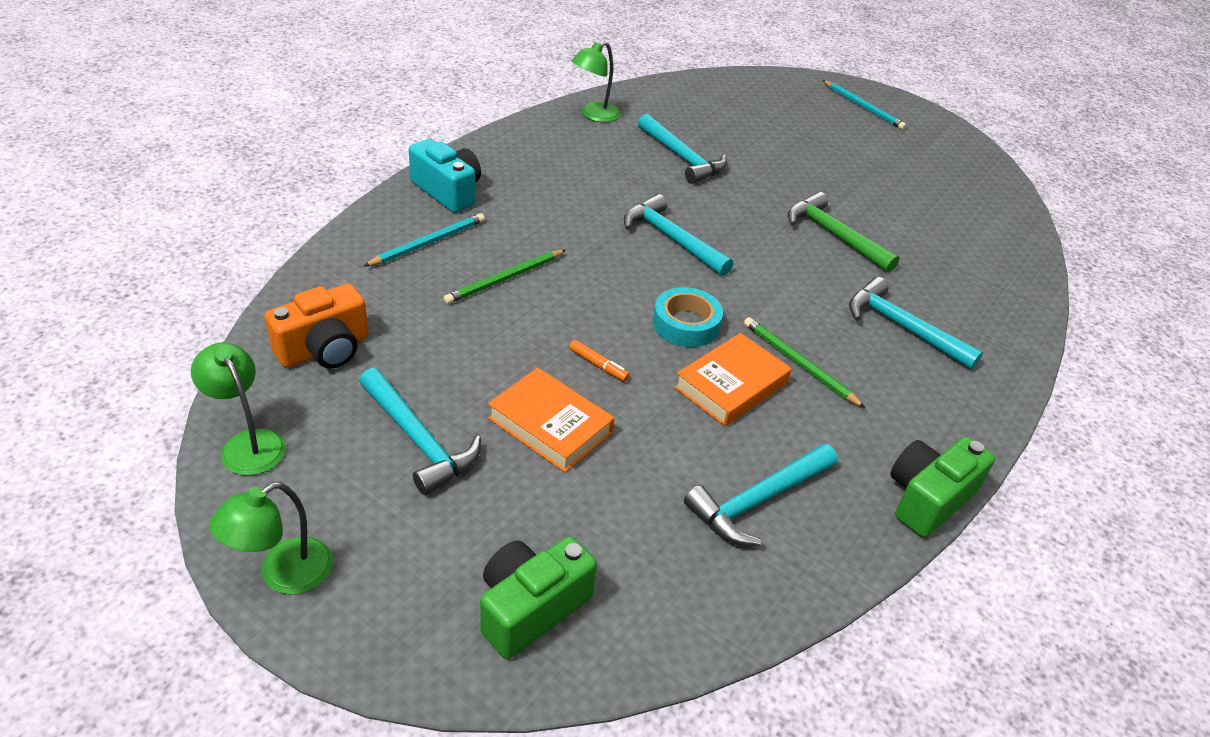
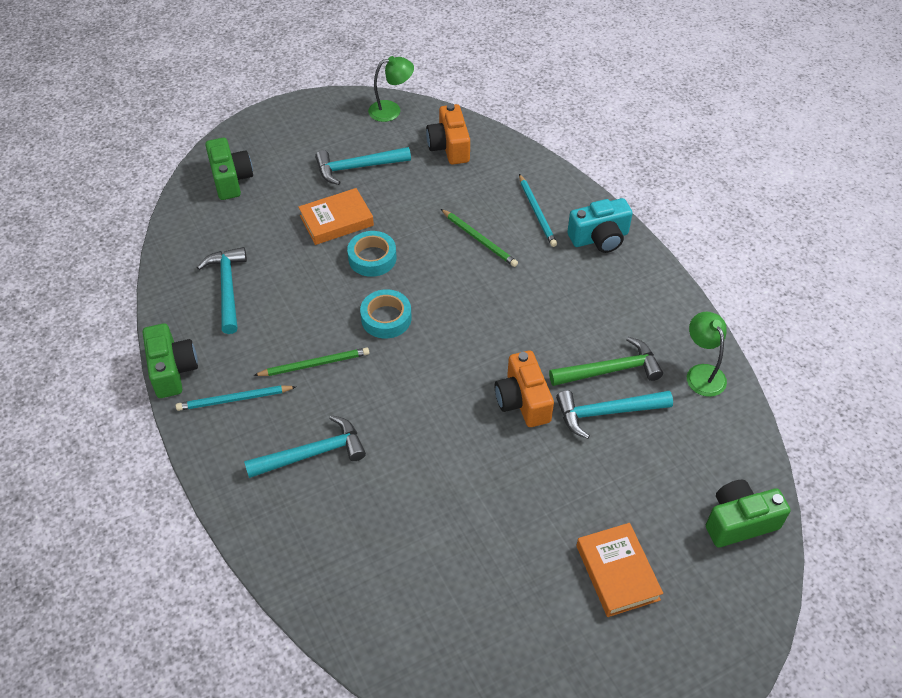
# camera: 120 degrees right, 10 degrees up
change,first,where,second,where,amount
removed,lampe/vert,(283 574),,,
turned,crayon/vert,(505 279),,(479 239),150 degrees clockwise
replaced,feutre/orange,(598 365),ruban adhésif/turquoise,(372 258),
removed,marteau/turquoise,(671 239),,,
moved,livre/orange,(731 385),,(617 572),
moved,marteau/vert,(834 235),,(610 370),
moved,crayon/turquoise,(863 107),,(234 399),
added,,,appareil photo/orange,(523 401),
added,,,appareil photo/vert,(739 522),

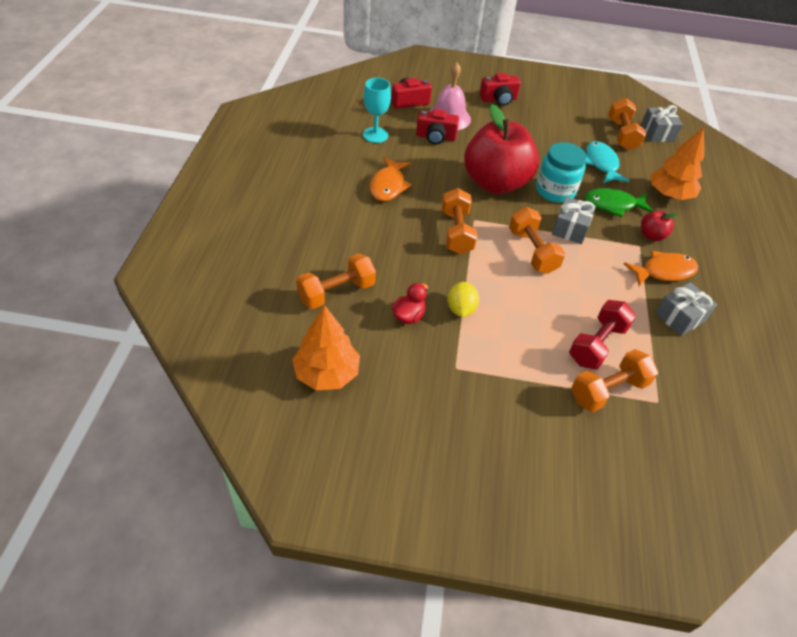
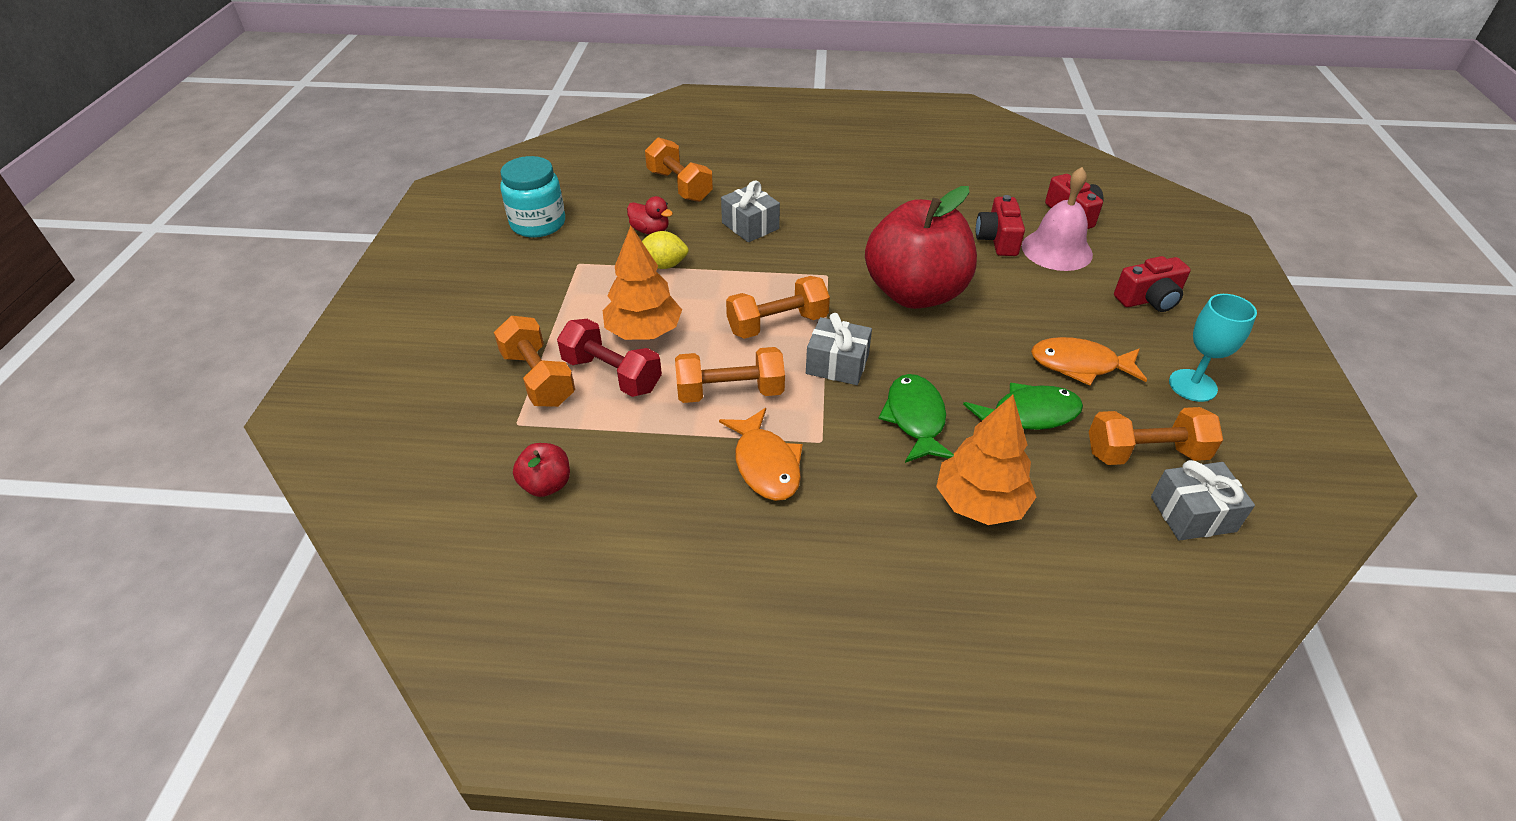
# camera: 90 degrees right, 5 degrees down
change,first,where,second,where,amount
moved,arbre/orange,(327 373),,(644 332),
moved,verre à pied/turquoise,(375 135),,(1192 385),
moved,poisson/orange,(388 185),,(1080 365),
moved,haltère/orange,(456 232),,(730 392),
turned,appareil photo/rouge,(498 99),,(1149 299),90 degrees counterclockwise
moved,bocal/turquoise,(555 191),,(538 224),
recoloured,poisson/turquoise,(601 164),poisson/vert,(1028 415),
moved,pomme/rouge,(651 236),,(546 485),
moved,cadeau/gris,(680 317),,(750 226),

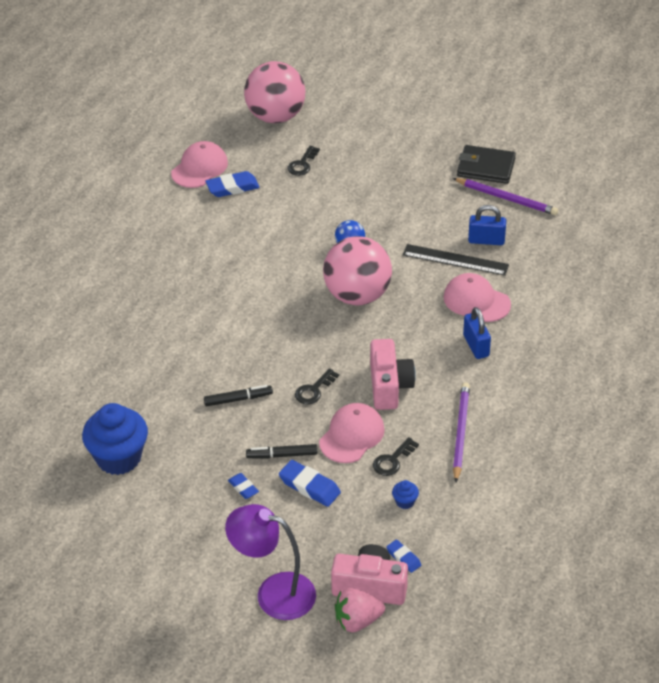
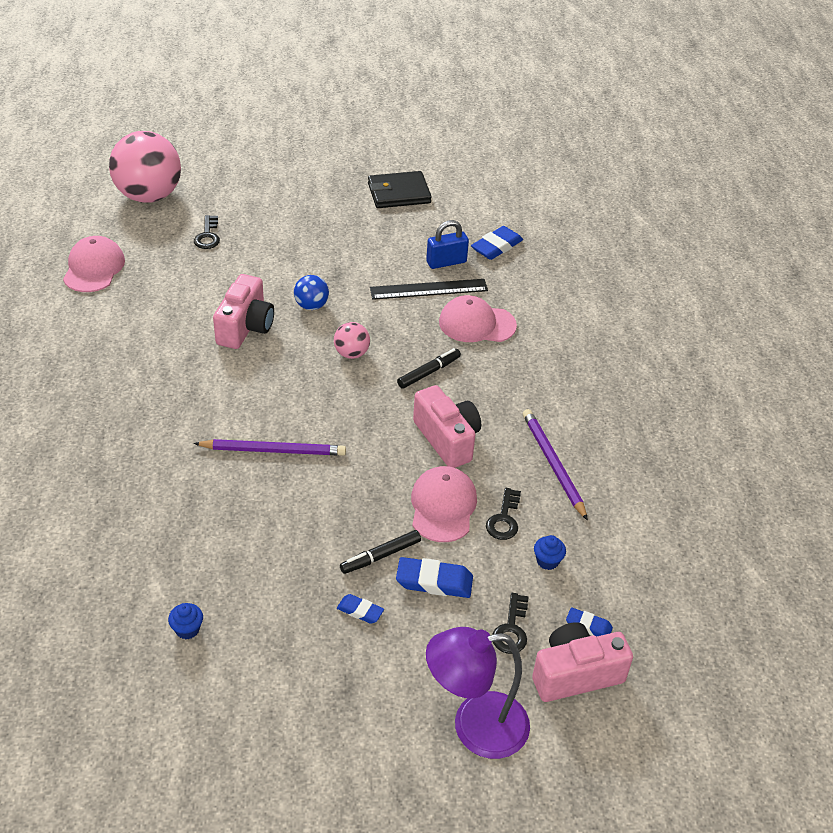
# camera: 30 degrees left, 0 degrees up
change,first,where,second,where,amount
resized,muffin/bleu,(118 458),,(187 629),x0.40
moved,feutre/noir,(238 399),,(429 372),
moved,gomme/bleu,(232 188),,(496 247),
moved,clé/noir,(314 390),,(511 629),
resized,balle/rose,(357 295),,(351 353),x0.46
removed,fraise/rose,(357 621),,,
moved,crayon/violet,(506 198),,(273 450),
removed,cadenas/bleu,(476 346),,,
added,,,appareil photo/rose,(245 327),

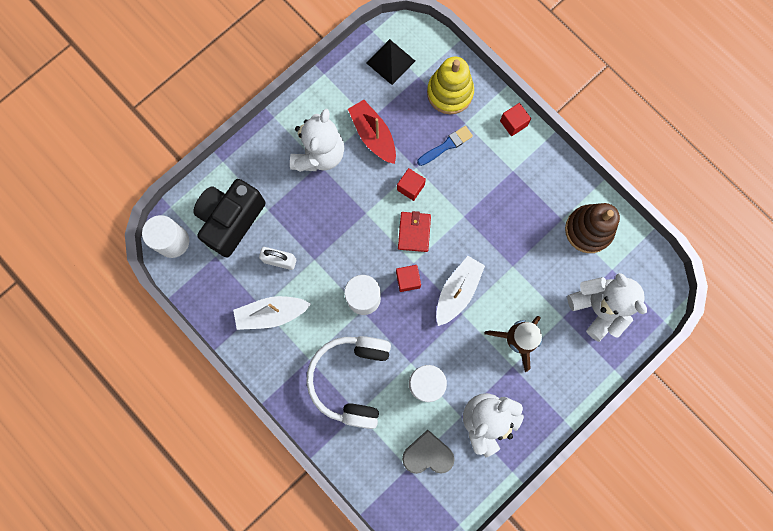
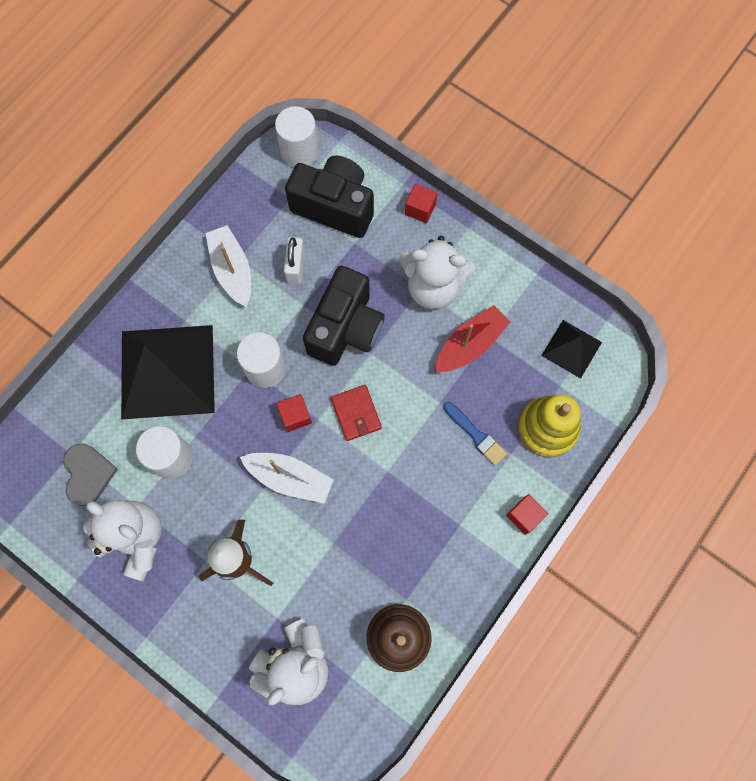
# camera: 80 degrees right, 5 degrees down
change,first,where,second,where,amount
replaced,casque audio/blanc,(351 379),pyramide/noir,(167 371),
moved,cube/rouge,(410 187),,(420 209),
turned,portefeuille/rouge,(414 232),,(356 413),75 degrees clockwise
added,,,appareil photo/noir,(346 328),

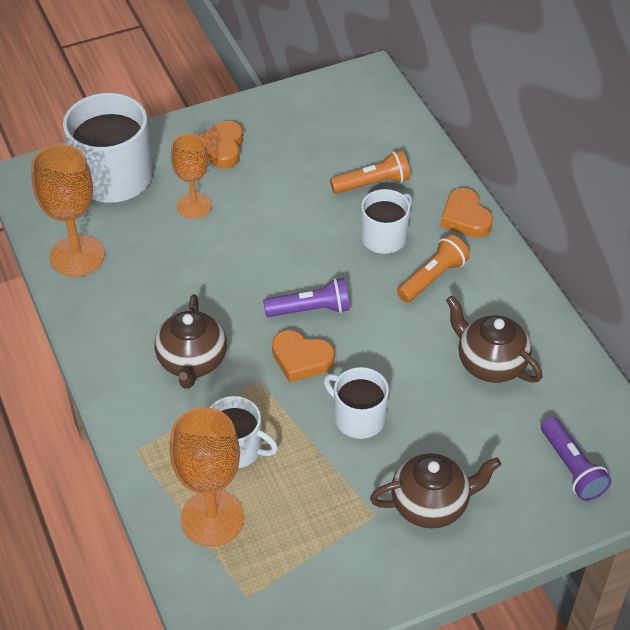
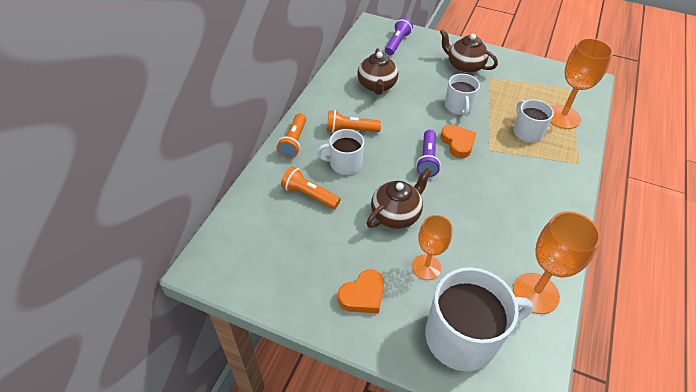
# camera: 135 degrees left, 0 degrees up
change,first,where,second,where,amount
moved,théière/marron,(192 362),,(396 214),
turned,lampe de poche/violet,(310 310),,(427 159),120 degrees counterclockwise
replaced,cœur/orange,(465 218),lampe de poche/orange,(293 142),

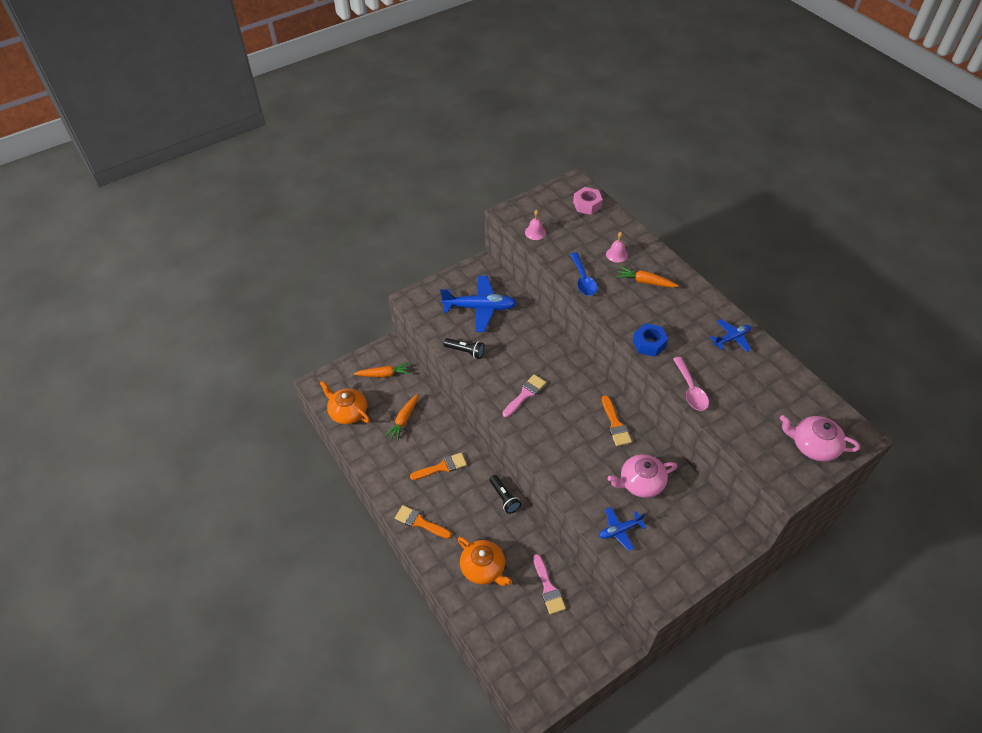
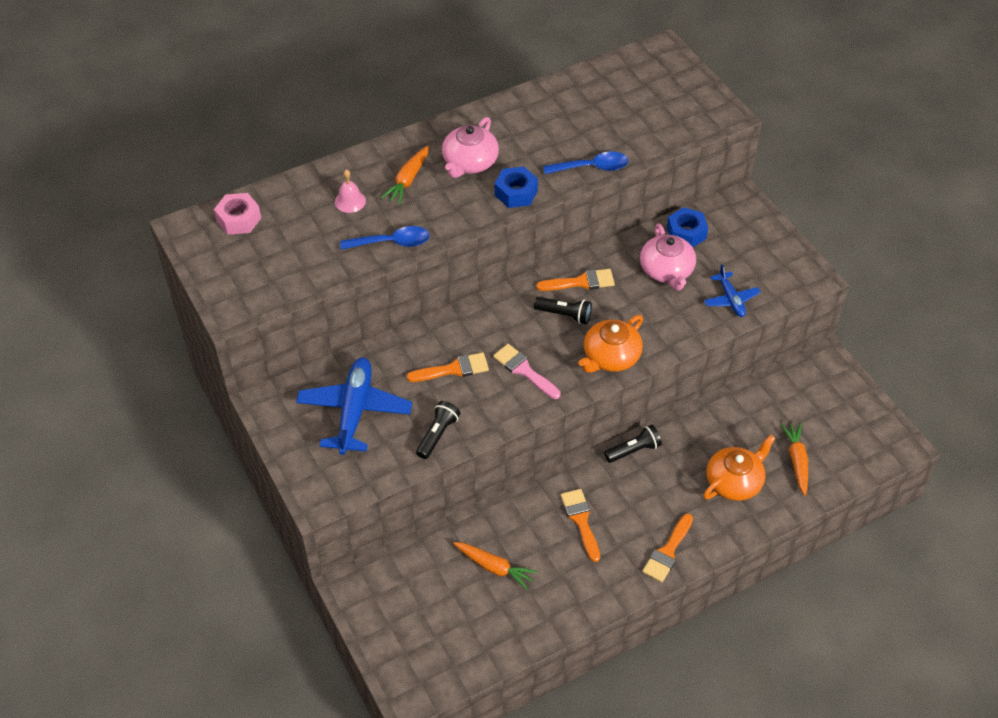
# camera: 85 degrees left, 0 degrees up
change,first,where,second,where,amount
moved,théière/orange,(348 412),,(610 357),
moved,carotte/orange,(384 374),,(796 461),
removed,cloche/rose,(535 232),,,
removed,pinceau/rose,(548 588),,,
recoloured,cuillère/rose,(690 390),cuillère/bleu,(592 167),
removed,avion/bleu,(731 338),,,
moved,théière/rose,(813 445),,(469 162),
added,,,pinceau/orange,(453 369),
added,,,lampe de poche/noir,(564 315),
added,,,écrou/bleu,(686 233),

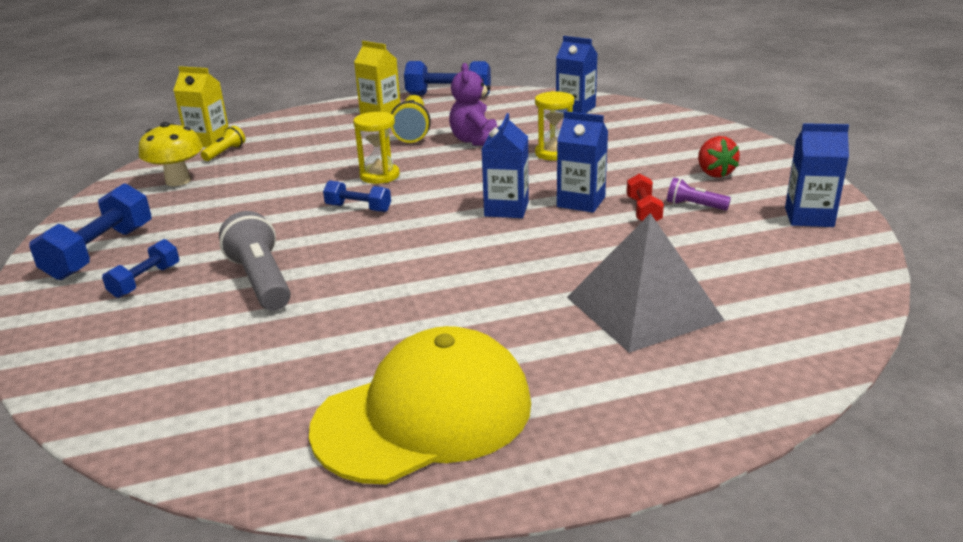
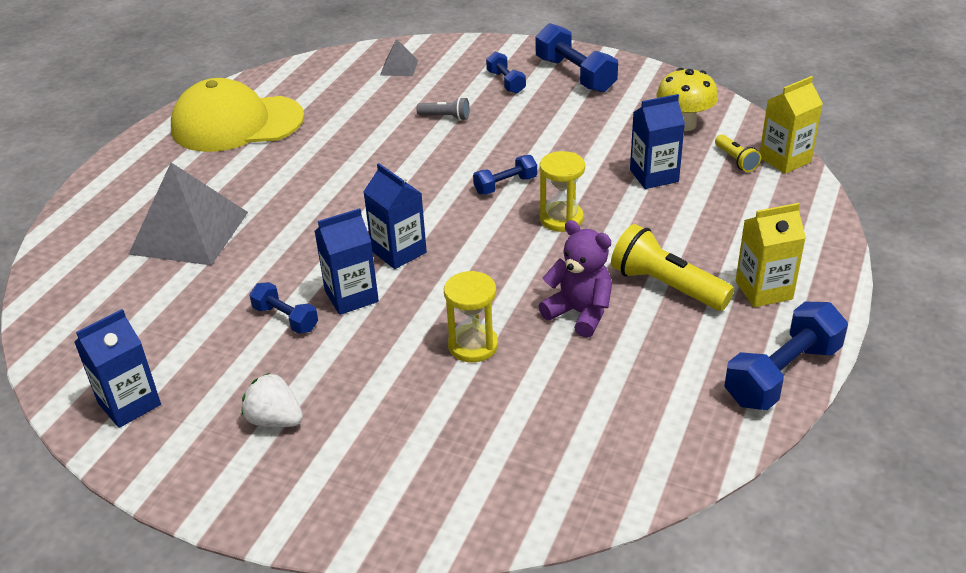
# camera: 130 degrees right, 10 degrees up
change,first,where,second,where,amount
resized,lampe de poche/gris,(261 281),,(446 117),x0.54
turned,casquette/jaune,(424 415),,(237 123),75 degrees clockwise
moved,brique de lait/bleu,(575 109),,(654 176),
recoloured,haltère/rouge,(643 211),haltère/bleu,(285 318),
removed,lampe de poche/violet,(694 206),,,
recoloured,fraise/rouge,(714 173),fraise/blanc,(275 420),
added,,,pyramide/gris,(399 67),

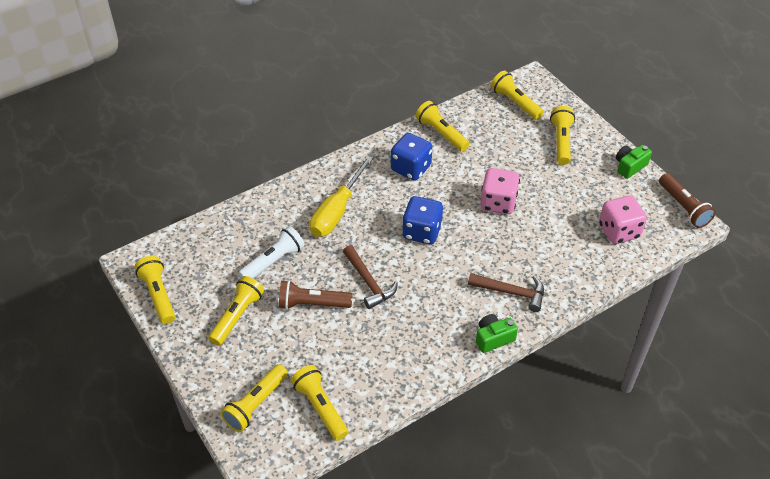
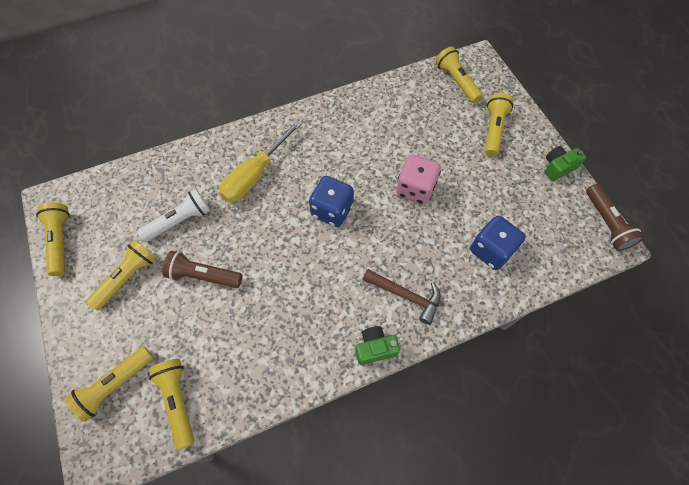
# camera: 10 degrees right, 15 degrees up
change,first,where,second,where,amount
removed,marteau/marron,(368 282),,,
moved,dé/bleu,(411 168),,(491 250),
removed,lampe de poche/jaune,(441 133),,,
removed,dé/rose,(619 231),,,

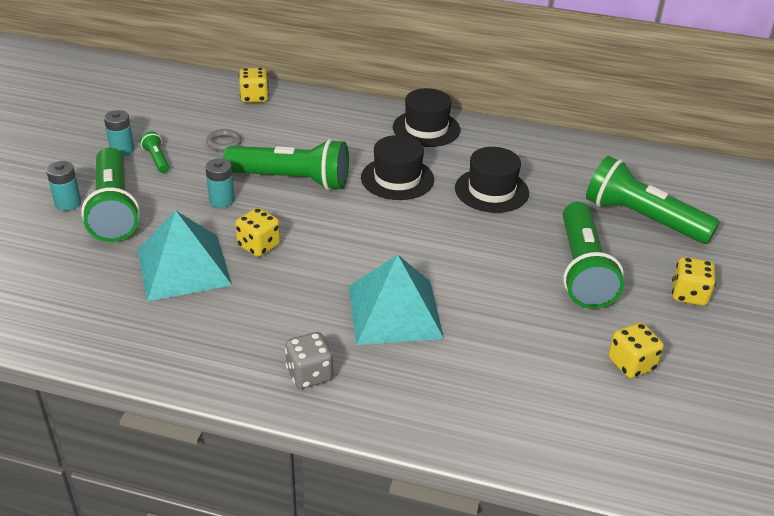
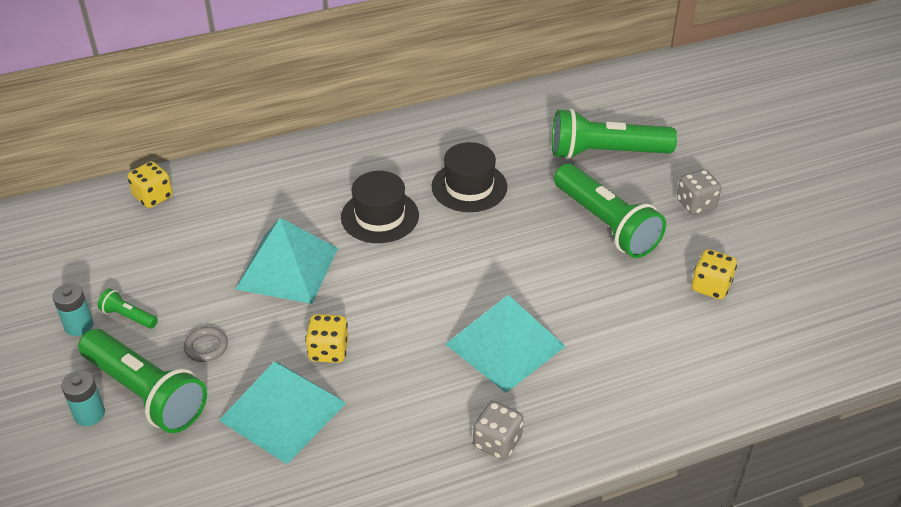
# camera: 35 degrees left, 5 degrees up
change,first,where,second,where,amount
removed,pile/turquoise,(222 200),,,
moved,anneau/gris,(224 143),,(206 347),
replaced,lampe de poche/vert,(292 180),pyramide/turquoise,(287 268),
removed,chapeau/noir,(426 128),,,
recoloured,dé/jaune,(689 295),dé/gris,(696 204),

